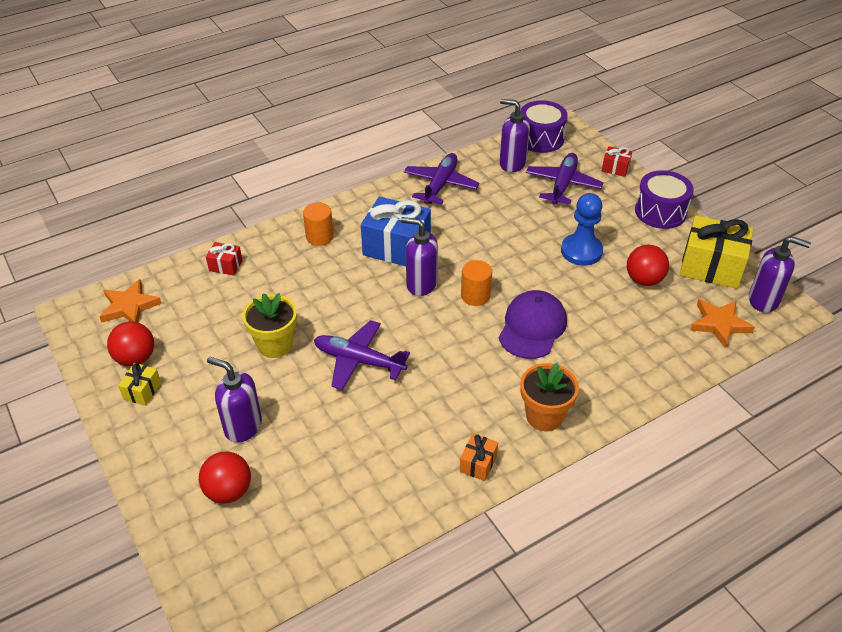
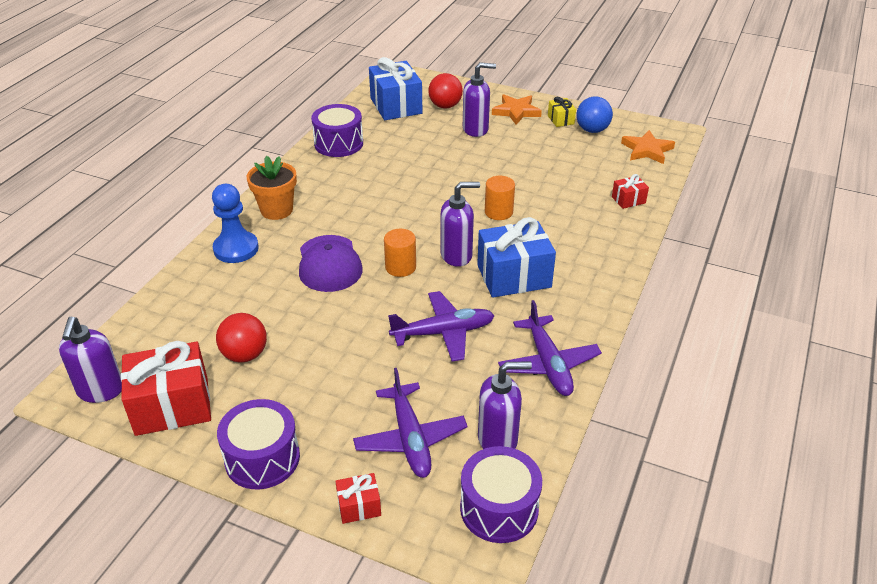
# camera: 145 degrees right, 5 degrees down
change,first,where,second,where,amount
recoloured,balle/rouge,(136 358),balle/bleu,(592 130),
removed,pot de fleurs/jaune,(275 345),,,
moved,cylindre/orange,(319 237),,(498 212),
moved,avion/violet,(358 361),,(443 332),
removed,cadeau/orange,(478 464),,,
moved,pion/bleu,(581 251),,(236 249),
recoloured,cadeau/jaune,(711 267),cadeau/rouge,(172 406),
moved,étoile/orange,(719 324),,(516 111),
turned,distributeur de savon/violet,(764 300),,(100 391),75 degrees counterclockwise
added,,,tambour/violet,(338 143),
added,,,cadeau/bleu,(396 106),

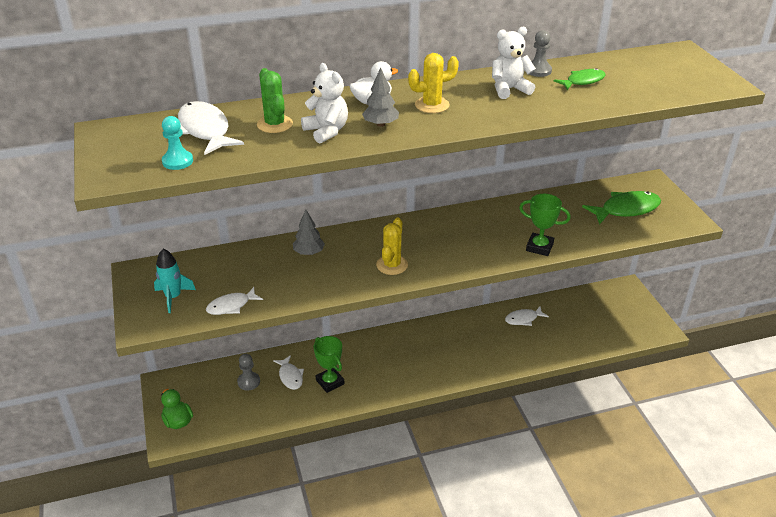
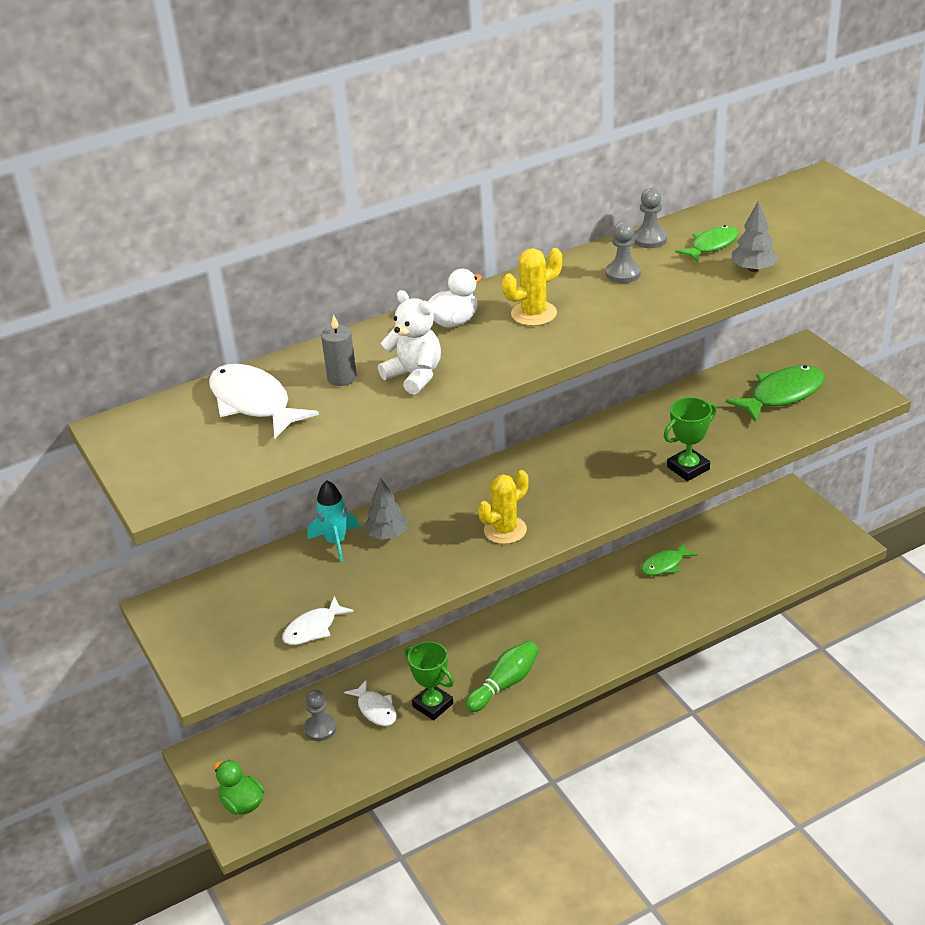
# camera: 10 degrees left, 0 degrees up
change,first,where,second,where,amount
moved,fusée/turquoise,(173 297),,(336 542),
removed,pion/turquoise,(177 161),,,
replaced,cactus/vert,(275 124),bougie/gris,(342 378),
moved,arbre/gris,(380 124),,(753 269),
turned,cactus/jaune,(392 265),,(505 530),45 degrees clockwise
replaced,ours en peluche/blanc,(509 89),pion/gris,(623 274),
recoloured,poisson/blanc,(523 319),poisson/vert,(664 565),
turned,trophée/vert,(539 247),,(688 468),45 degrees counterclockwise
added,,,quille/vert,(505 684),

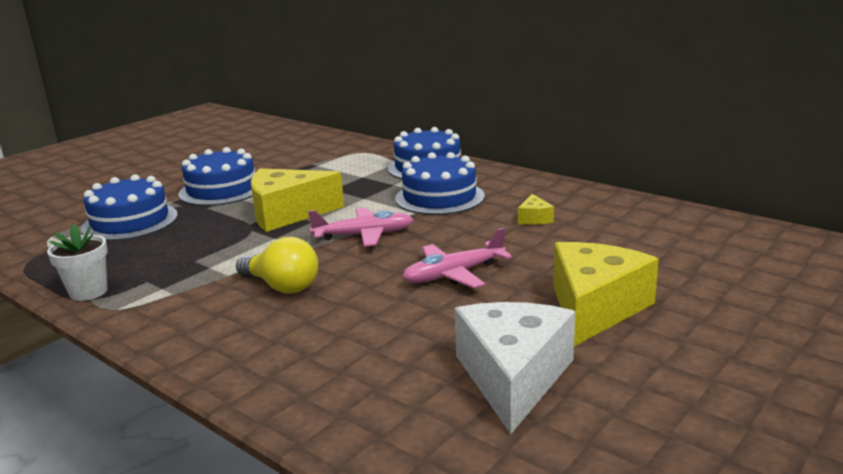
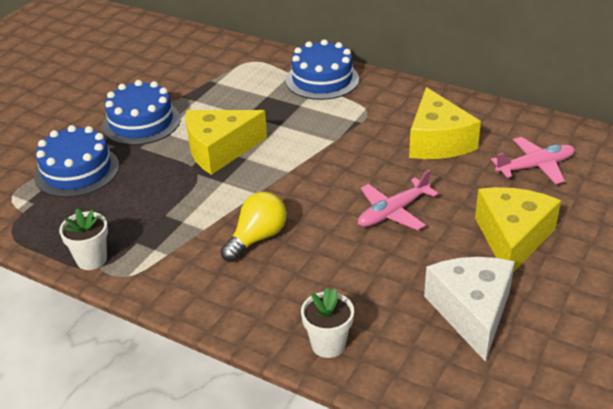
# camera: 10 degrees left, 15 degrees up
change,first,where,second,where,amount
turned,ampoule/jaune,(282 286),,(257 238),75 degrees counterclockwise
moved,avion/rose,(363 235),,(535 167),
removed,gâteau/bleu,(439 197),,,
resized,fromage/jaune,(534 218),,(437 141),x2.32
added,,,pot de fleurs/blanc,(328 344),

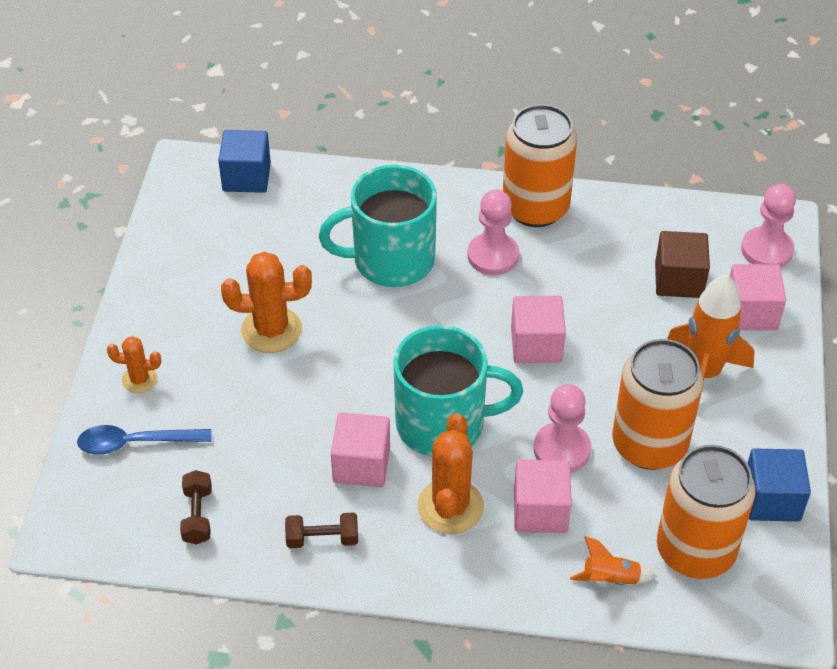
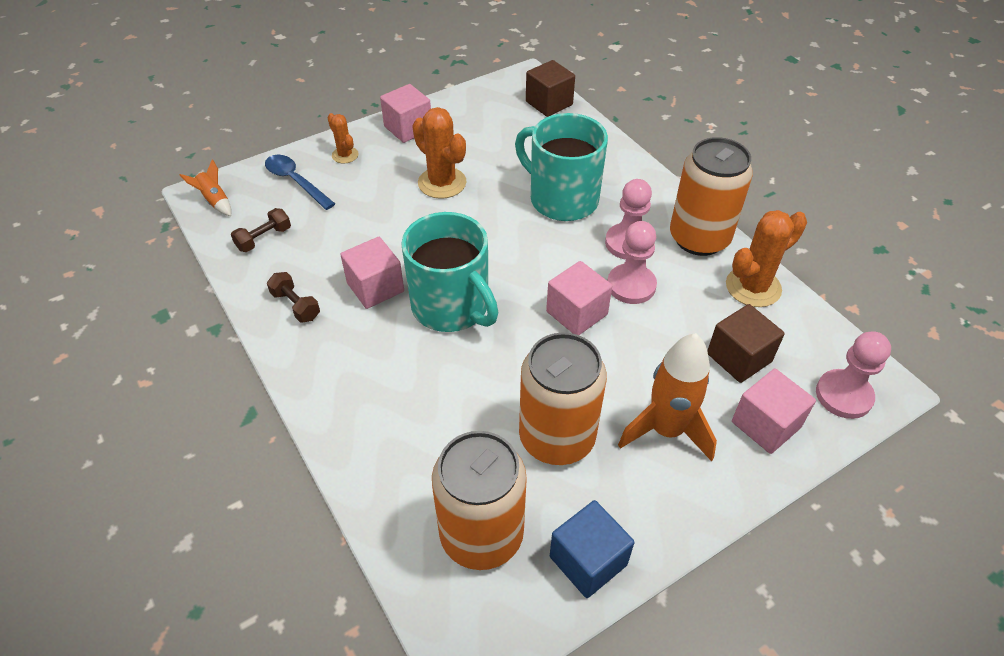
# camera: 50 degrees right, 0 degrees up
change,first,where,second,where,amount
recoloured,cube/bleu,(246 177),cube/marron,(549 103),
moved,cactus/orange,(450 506),,(753 287),
moved,cube/rose,(540 511),,(408 128),
moved,pion/rose,(562 449),,(631 285),
moved,fusée/orange,(610 579),,(215 201),

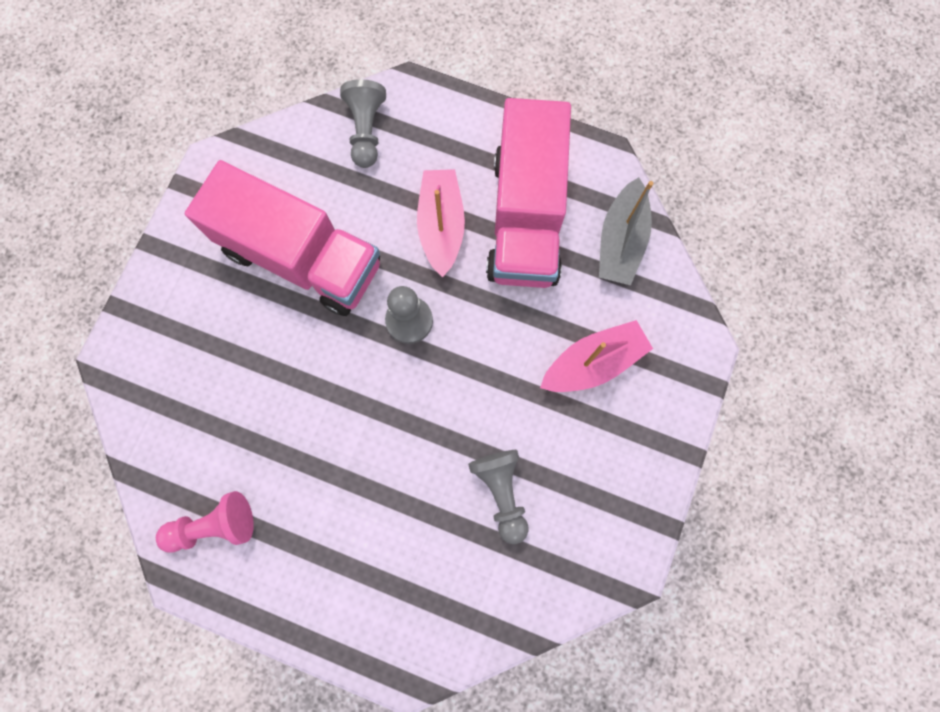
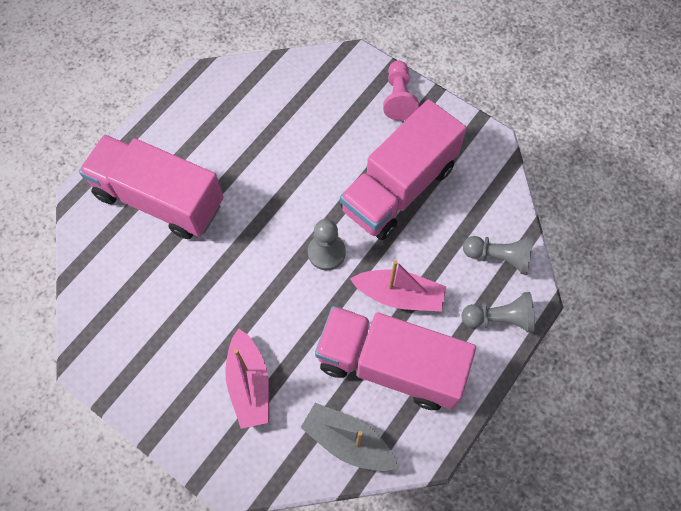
# camera: 105 degrees right, 10 degrees down
change,first,where,second,where,amount
moved,pion/rose,(214 525),,(398 97),
moved,pion/gris,(501 492),,(499 318),
added,,,camion/rose,(159 199),

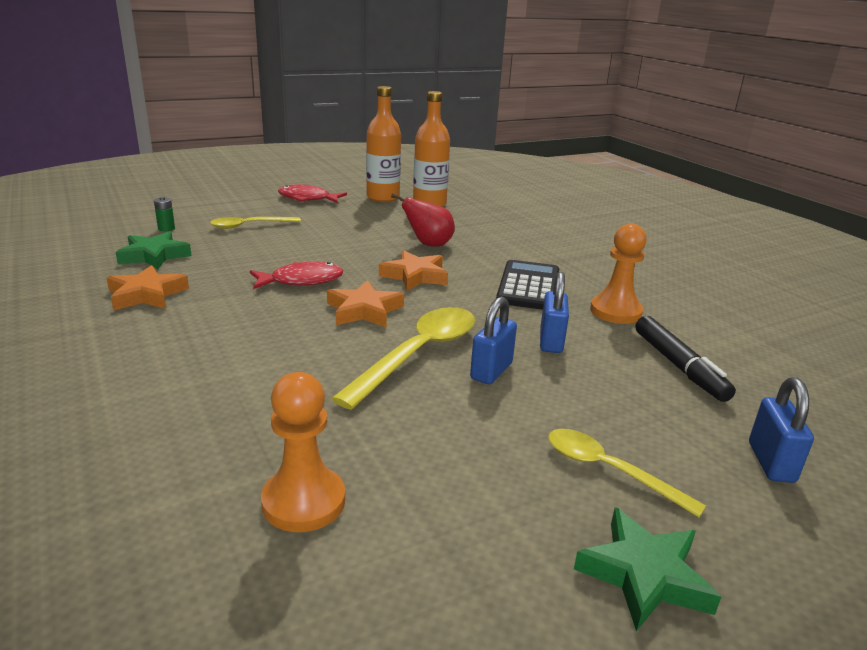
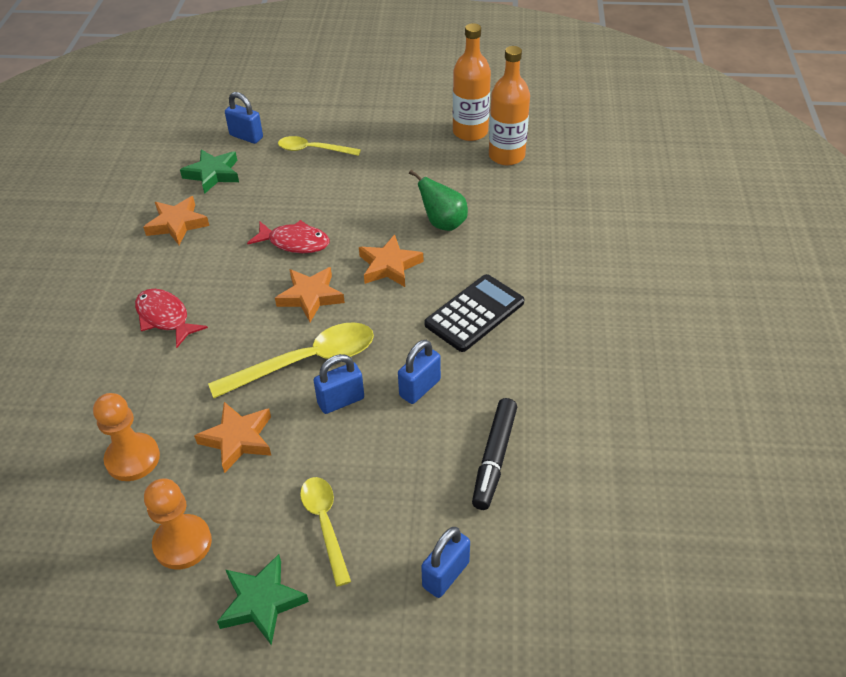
# camera: 35 degrees right, 20 degrees up
change,first,where,second,where,amount
replaced,pile/vert,(166 228),cadenas/bleu,(246 136),
moved,poisson/rouge,(307 199),,(165 318),
recoloured,poire/rouge,(428 244),poire/vert,(443 223),
moved,pion/orange,(615 312),,(182 543),
added,,,étoile/orange,(238 439),

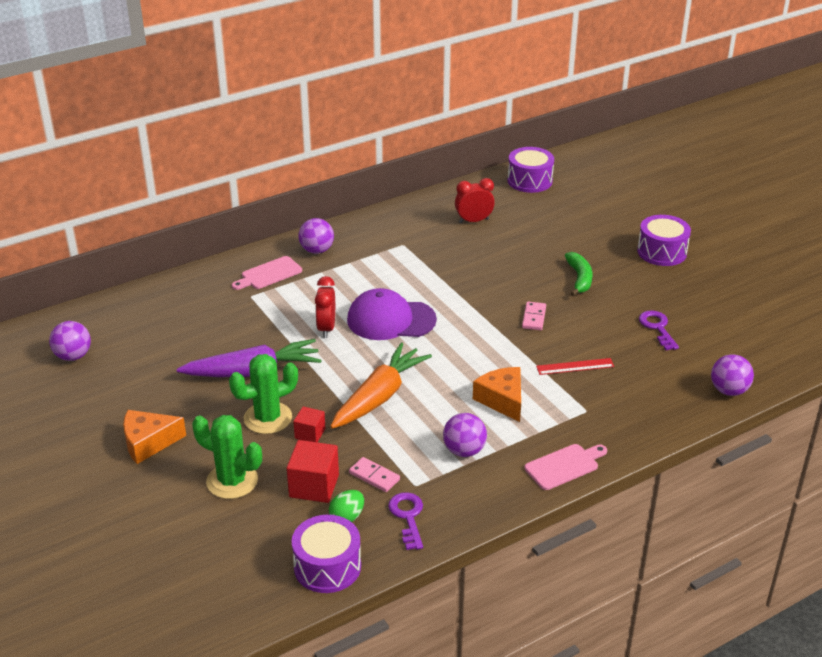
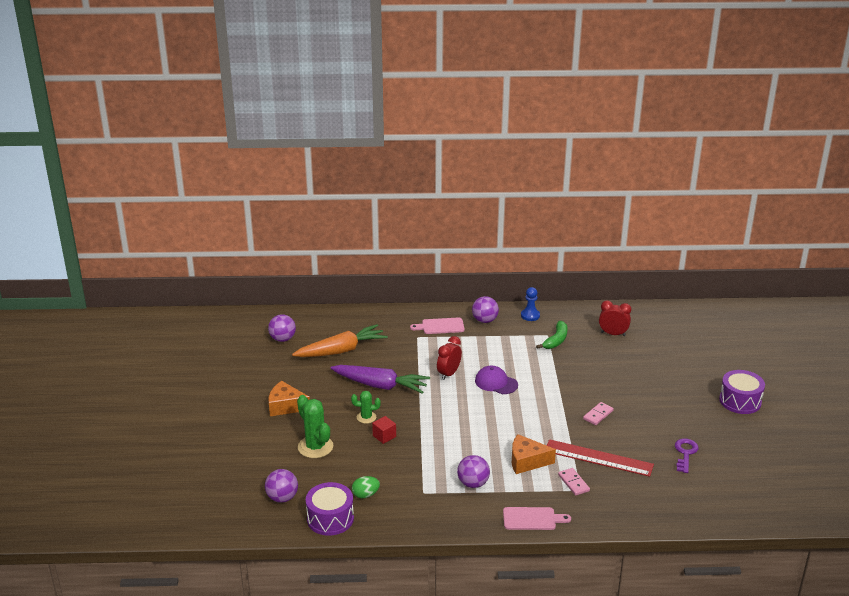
# camera: 30 degrees right, 5 degrees down
change,first,where,second,where,amount
resized,cactus/vert,(268 418),,(366 417),x0.58
removed,cube/rouge,(314 486),,,
moved,carotte/orange,(379 396),,(341 351),
resized,casquette/violet,(391 320),,(496 383),x0.66
moved,domino/rose,(374 476),,(573 483),
removed,clé/violet,(407 517),,,
turned,fromage/orange,(502 400),,(527 461),90 degrees counterclockwise
removed,tambour/violet,(529 181),,,
resized,règle/rouge,(575 366),,(598 458),x1.78
moved,banane/vert,(579 278),,(556 340),
moved,balle/violet,(728 391),,(282 498),
added,,,pion/bleu,(530 315),

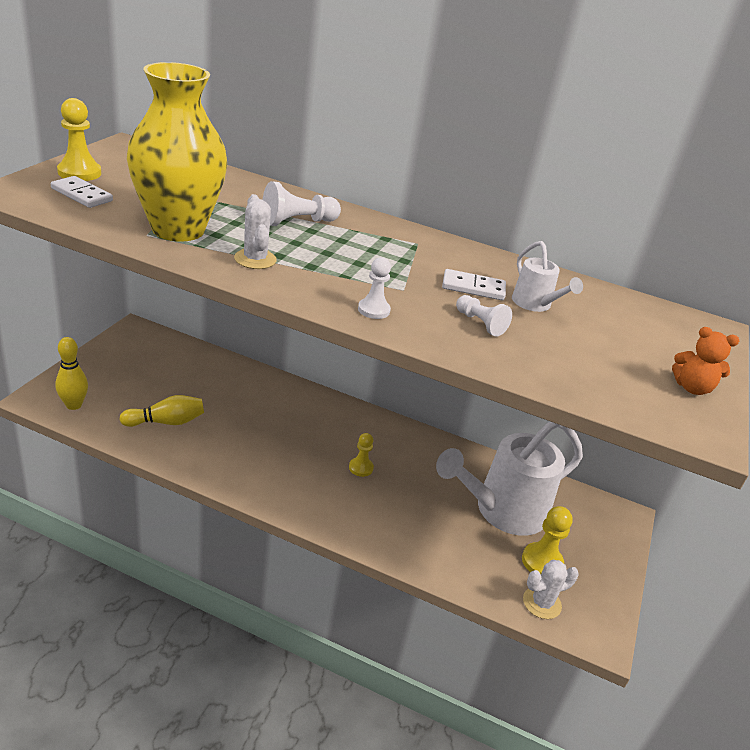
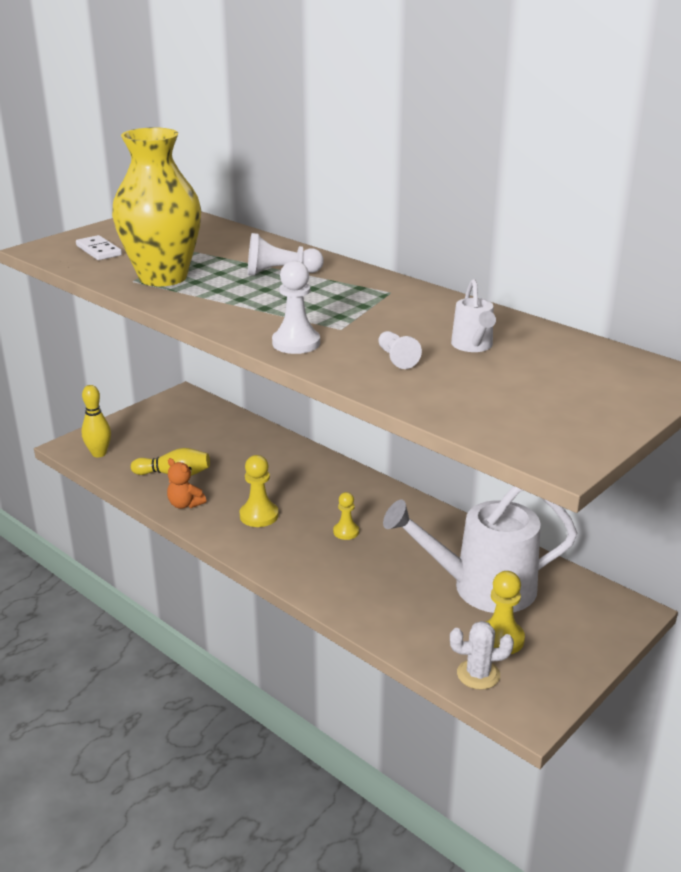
# camera: 25 degrees right, 5 degrees down
change,first,where,second,where,amount
moved,pion/jaune,(79 173),,(259 515),
removed,cactus/blanc,(255 259),,,
resized,pion/blanc,(373 310),,(296 343),x1.54
removed,domino/blanc,(473 288),,,
moved,ours en peluche/orange,(692 388),,(185 504),

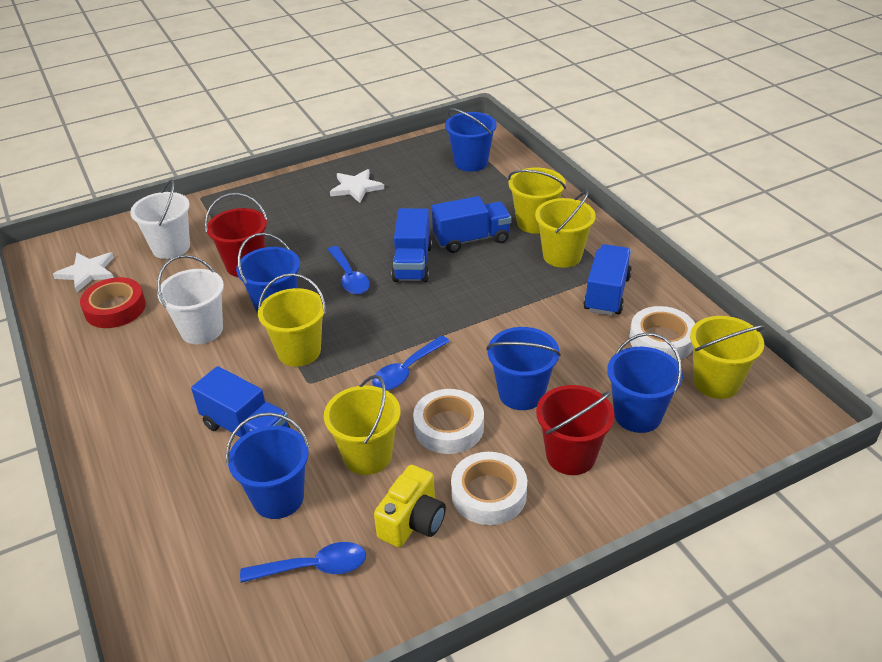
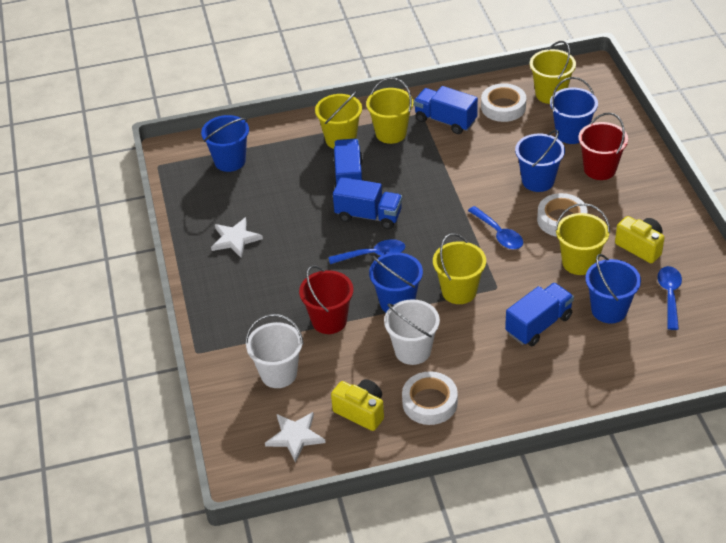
# camera: 75 degrees left, 5 degrees up
change,first,where,second,where,amount
replaced,ruban adhésif/rouge,(115 308),appareil photo/jaune,(361 411),
moved,ruban adhésif/blanc,(489 494),,(429 402),

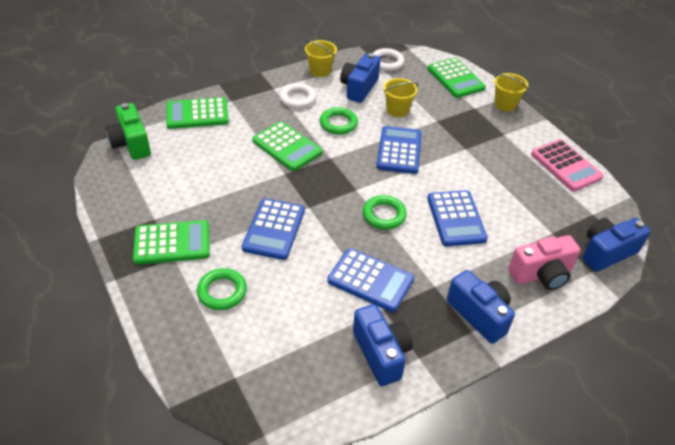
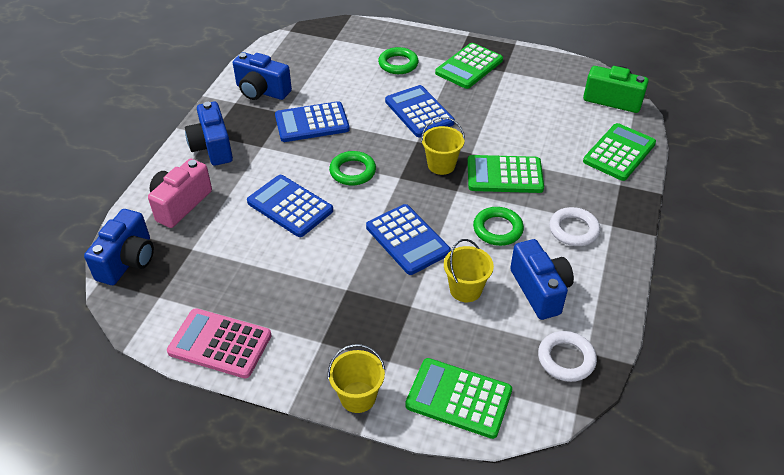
# camera: 140 degrees right, 0 degrees up
change,first,where,second,where,amount
moved,seau/jaune,(320 71),,(441 165),
turned,appareil photo/bleu,(479 315),,(212 147),60 degrees clockwise

